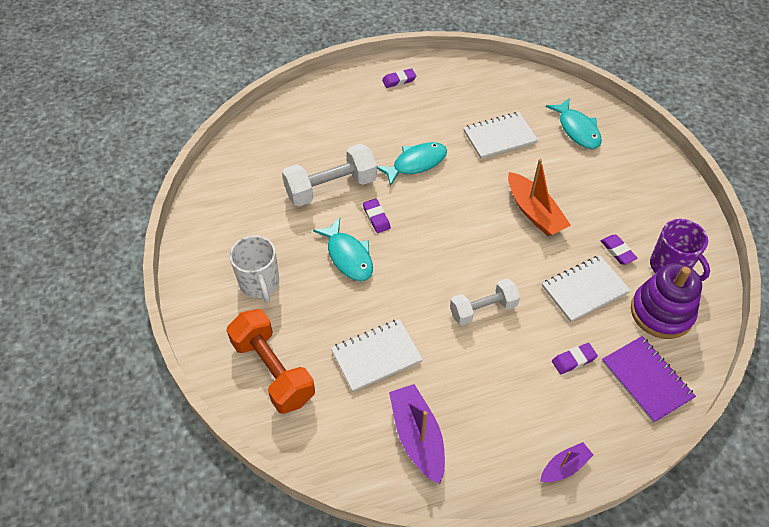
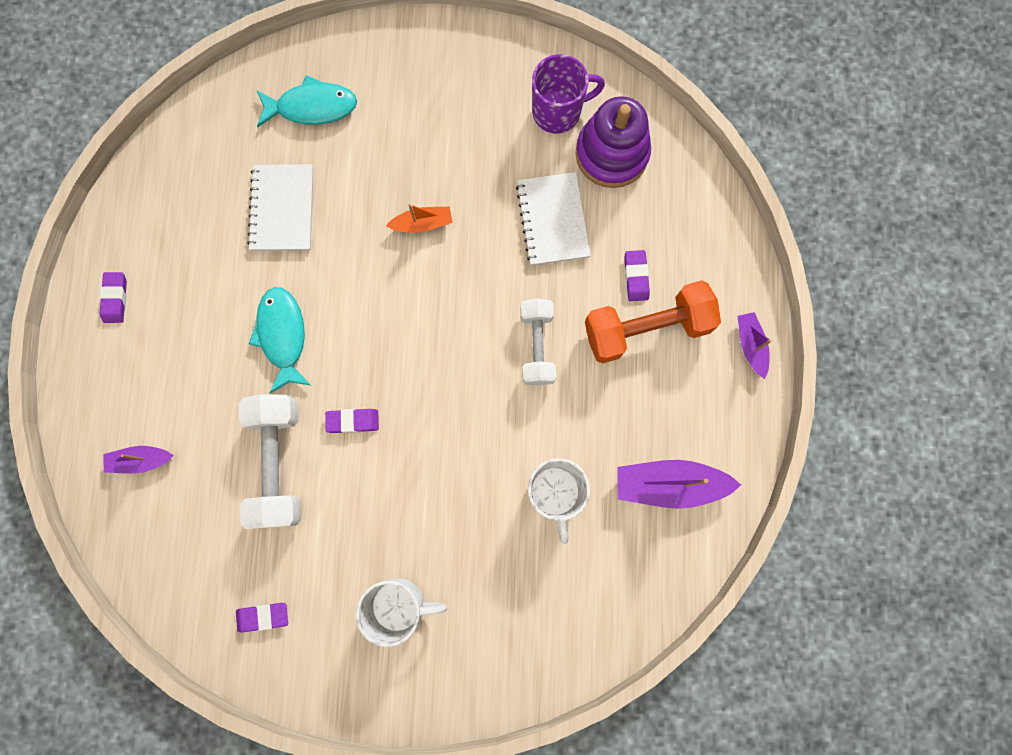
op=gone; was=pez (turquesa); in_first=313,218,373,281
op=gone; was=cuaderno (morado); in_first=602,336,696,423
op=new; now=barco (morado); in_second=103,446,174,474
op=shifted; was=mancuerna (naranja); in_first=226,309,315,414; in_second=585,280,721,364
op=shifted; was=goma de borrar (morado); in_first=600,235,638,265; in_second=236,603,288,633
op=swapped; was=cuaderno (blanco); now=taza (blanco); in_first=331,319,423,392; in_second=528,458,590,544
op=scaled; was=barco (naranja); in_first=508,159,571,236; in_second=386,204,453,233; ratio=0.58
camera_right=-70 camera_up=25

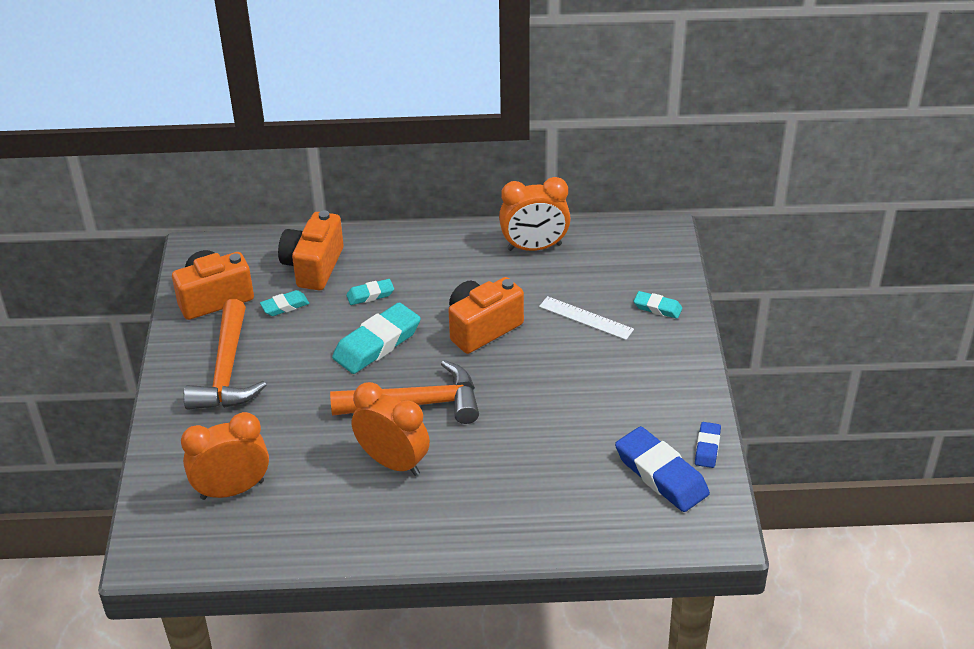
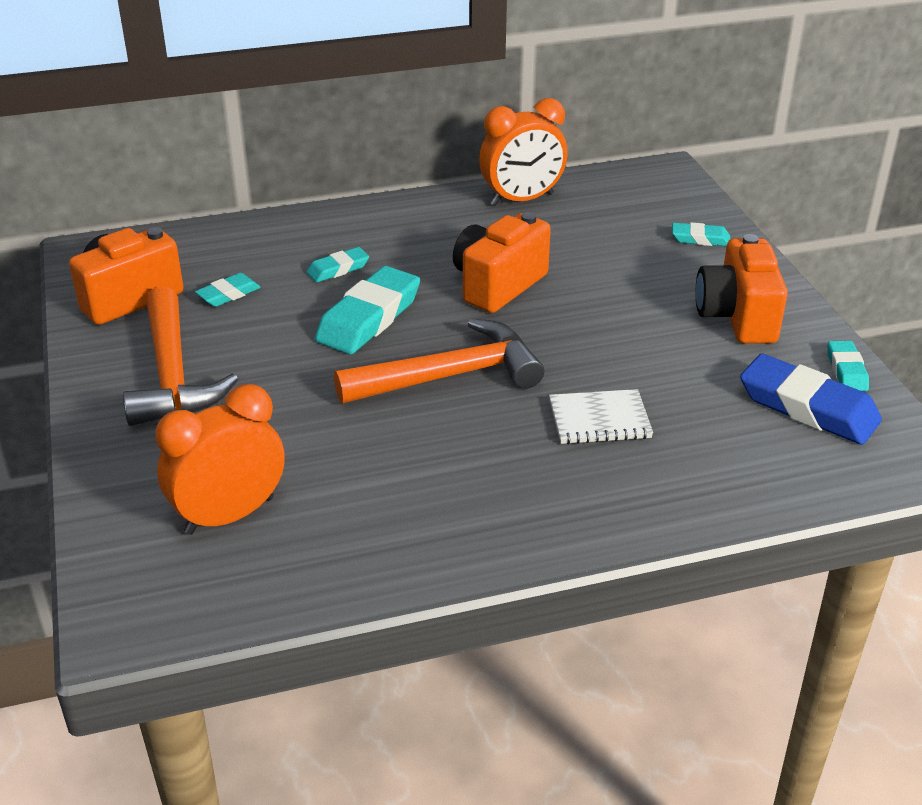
op=gone; was=despertador (naranja); in_first=352,382,430,476
op=gone; was=regla (blanco); in_first=539,296,634,340
op=new; now=cuaderno (blanco); in_second=549,389,653,444
op=shifted; was=cámara (naranja); in_first=278,210,344,290; in_second=696,234,788,344
op=repainted; was=goma de borrar (azul); now=goma de borrar (turquesa); in_first=695,422,721,468; in_second=828,341,869,391
camera_right=-15 camera_up=-5

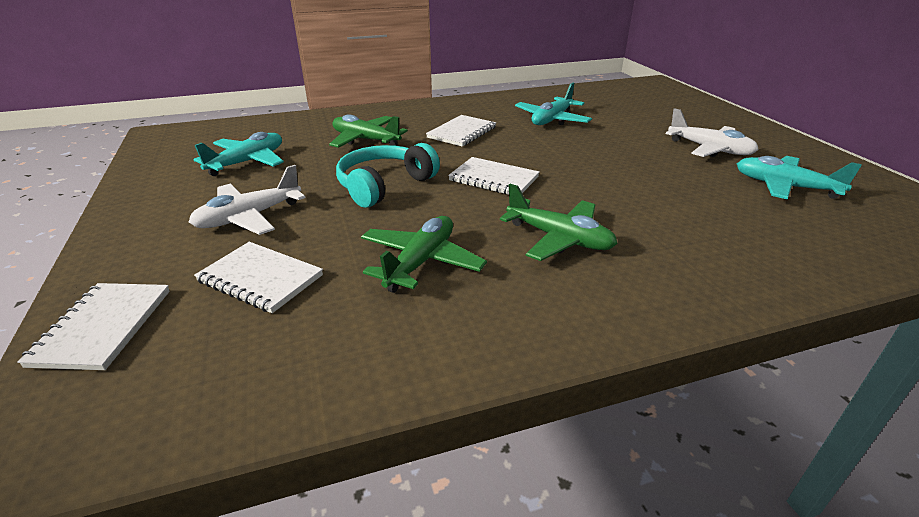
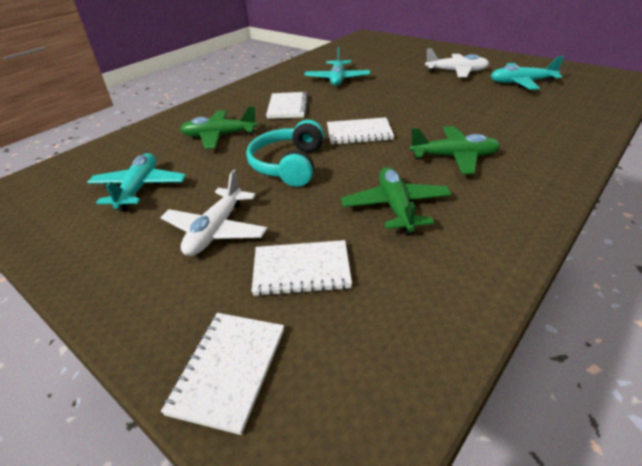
op=rotated; was=cuaderno (blanco); in_first=17,283,170,370; in_second=161,313,284,435; clockwise=45
camera_right=-30 camera_up=5

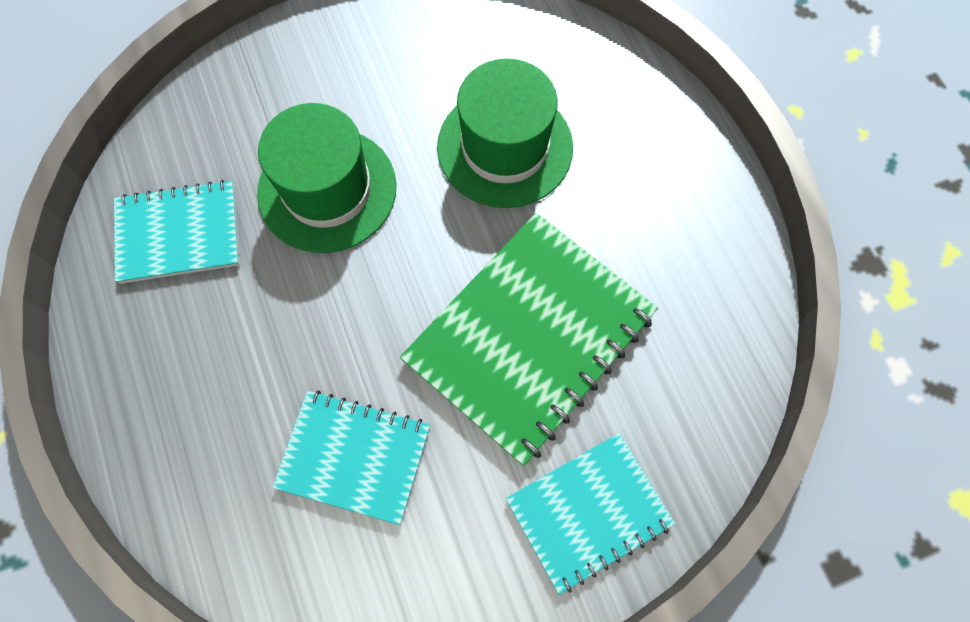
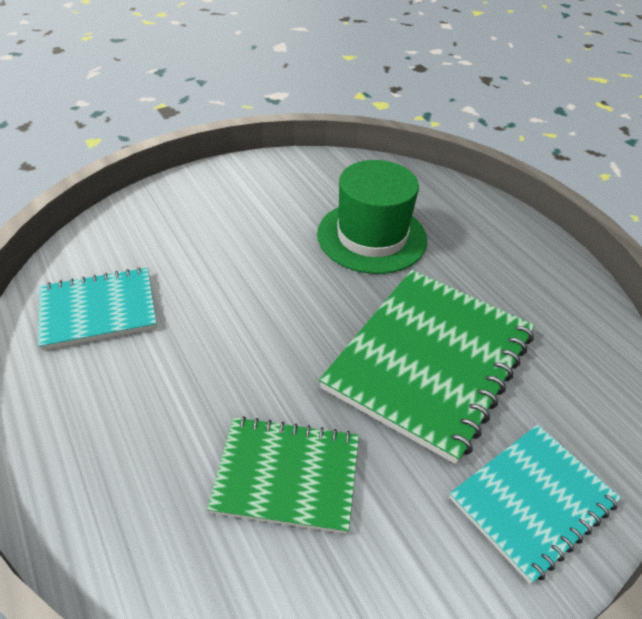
op=gone; was=sombrero (verde); in_first=257,103,397,253
op=repainted; was=cuaderno (turquesa); now=cuaderno (verde); in_first=272,390,430,525; in_second=207,416,359,534
camera_right=-10 camera_up=-25

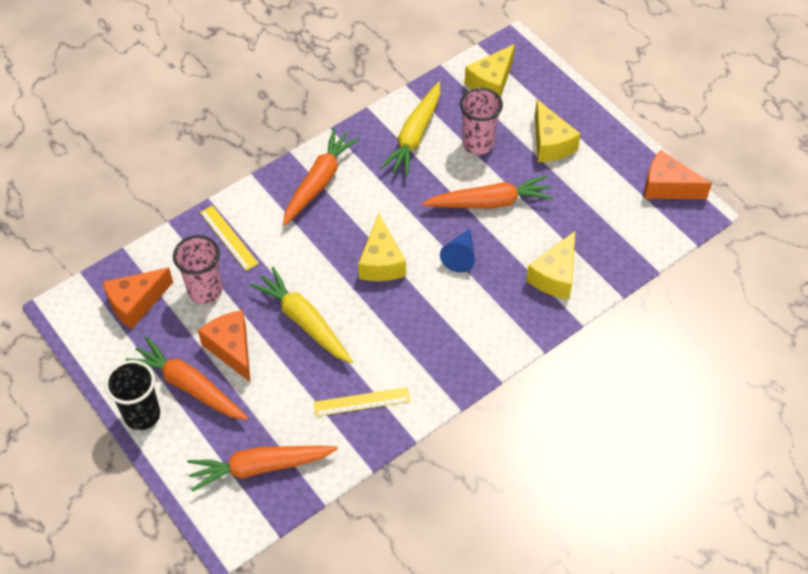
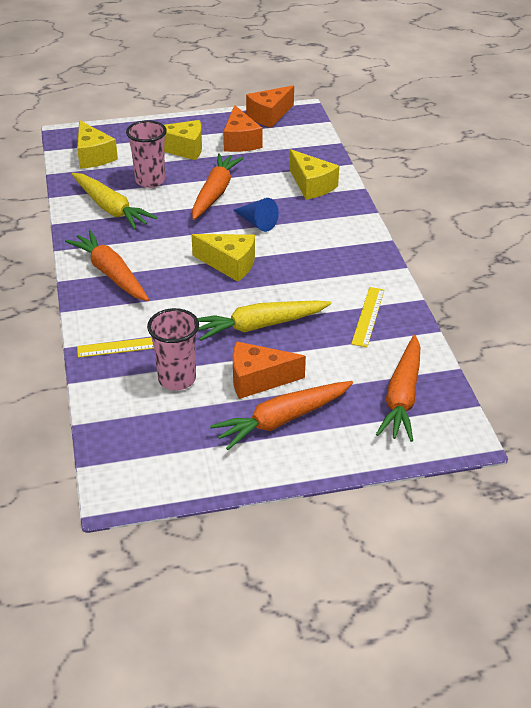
op=gone; was=vaso (negro); in_first=105,360,160,430
op=shifted; was=queso (naranja); in_first=103,268,173,329; in_second=223,105,263,152
camera_right=-65 camera_up=-15

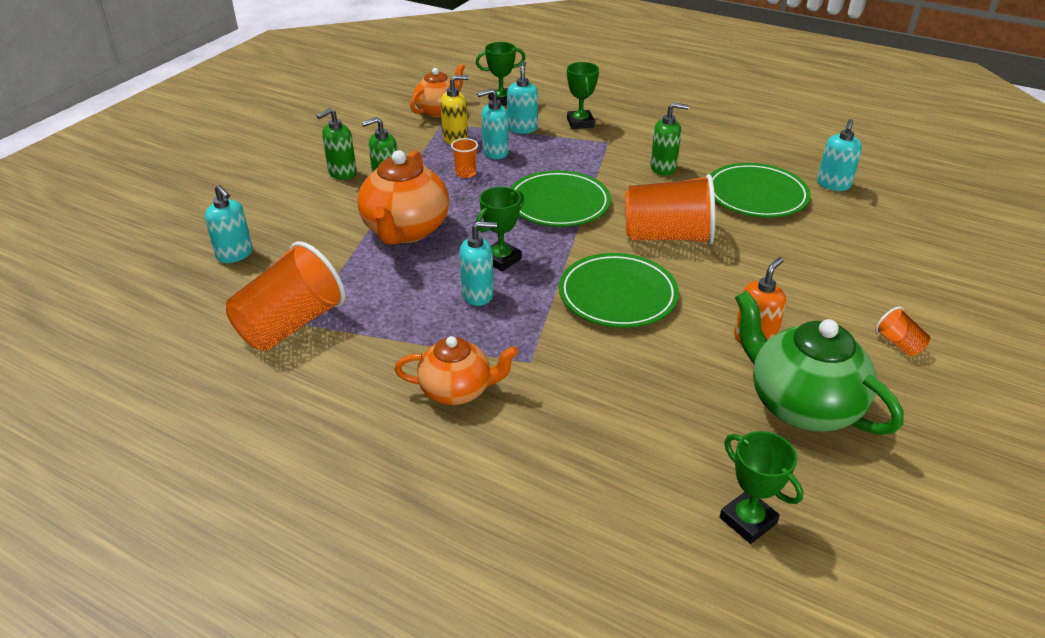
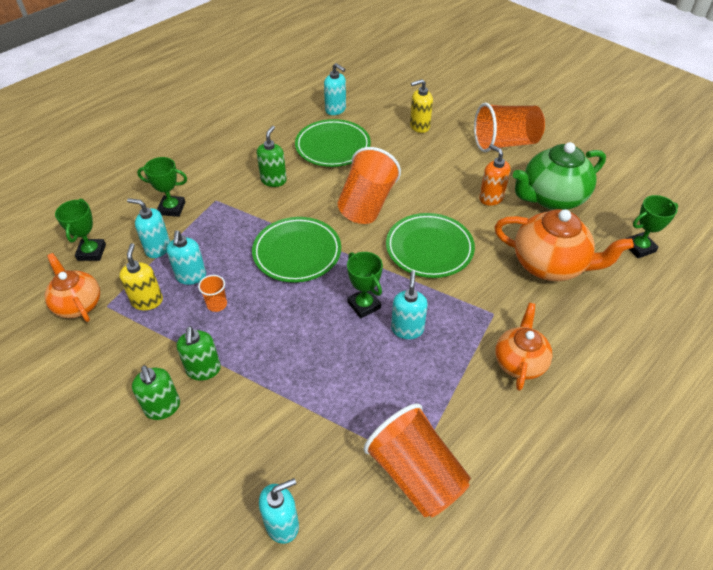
op=new; now=dispensador de jabón (amarillo); in_second=410,79,433,133
op=shifted; was=tetera (naranja); in_first=357,150,449,245; in_second=494,209,634,281
op=scaled; was=vaso (naranja); in_first=876,307,930,356; in_second=474,103,545,152; ratio=2.3
camera_right=-75 camera_up=10

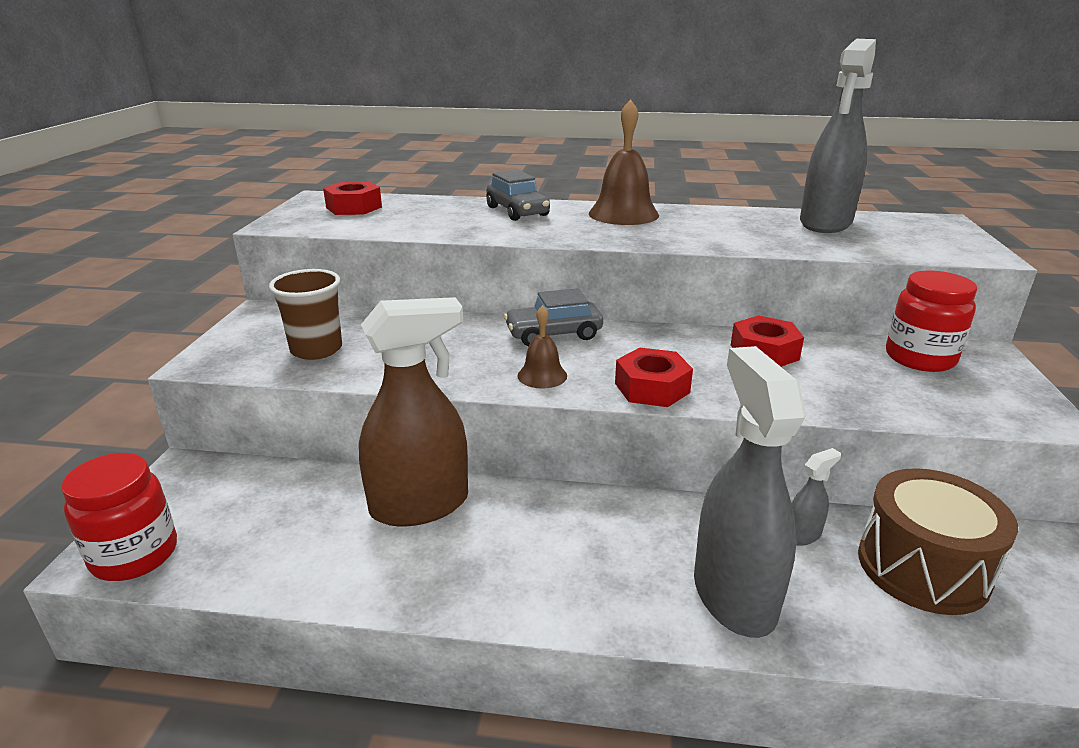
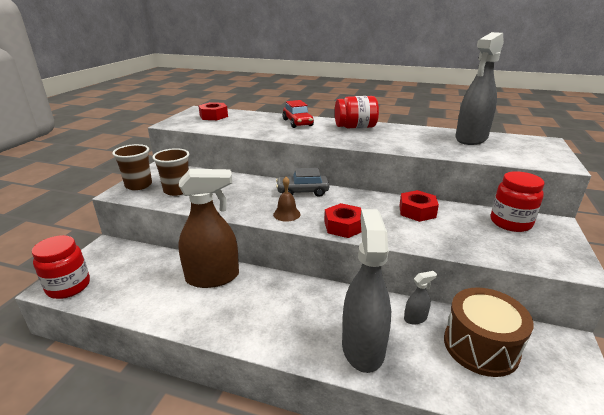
op=new; now=vaso (marrón); in_second=112,144,152,190
op=swapped; was=campana (marrón); now=tarro (rojo); in_first=589,99,659,225; in_second=335,96,379,128
op=repainted; was=coche (gris); now=coche (rojo); in_first=486,170,550,221; in_second=283,100,314,128
camera_right=10 camera_up=0

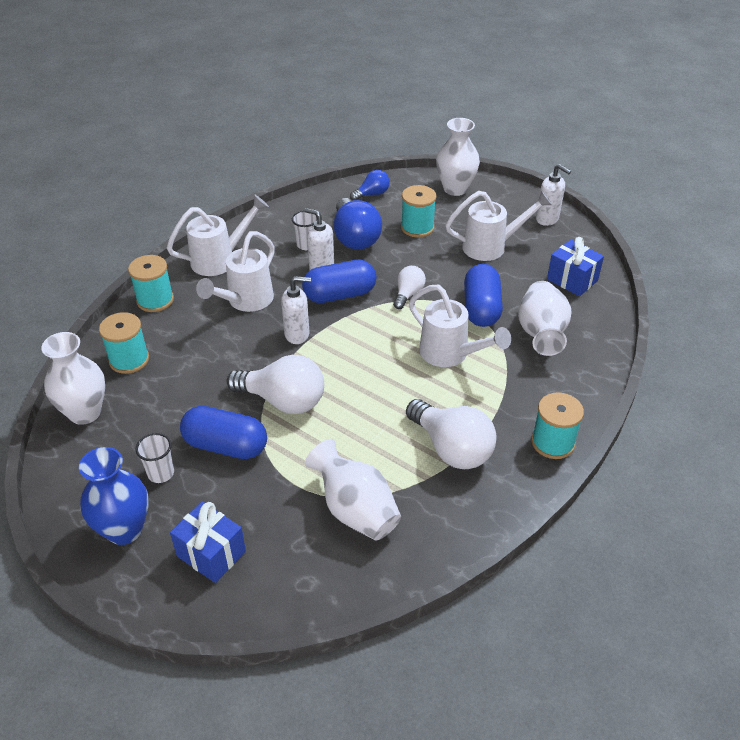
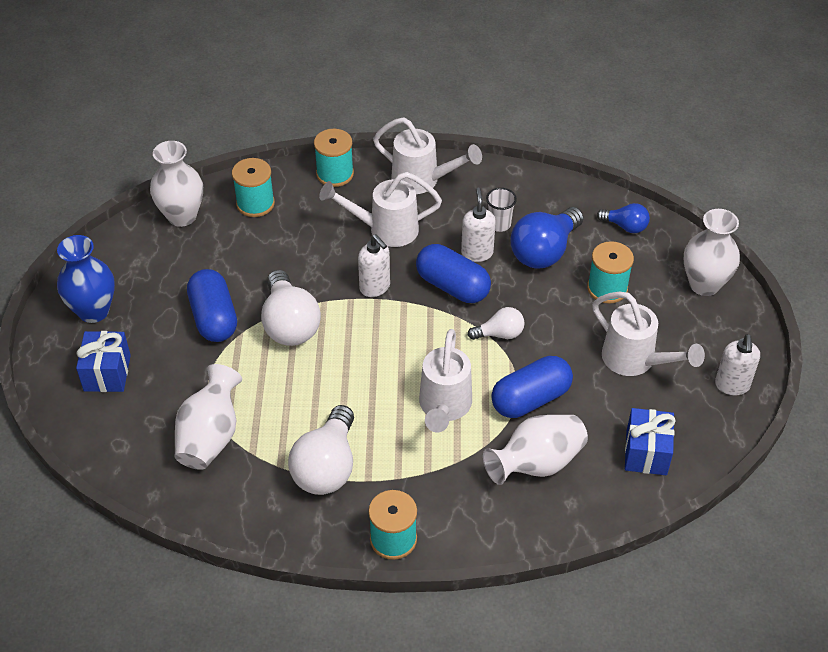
op=gone; was=vaso (blanco); in_first=135,433,174,483
camera_right=55 camera_up=5

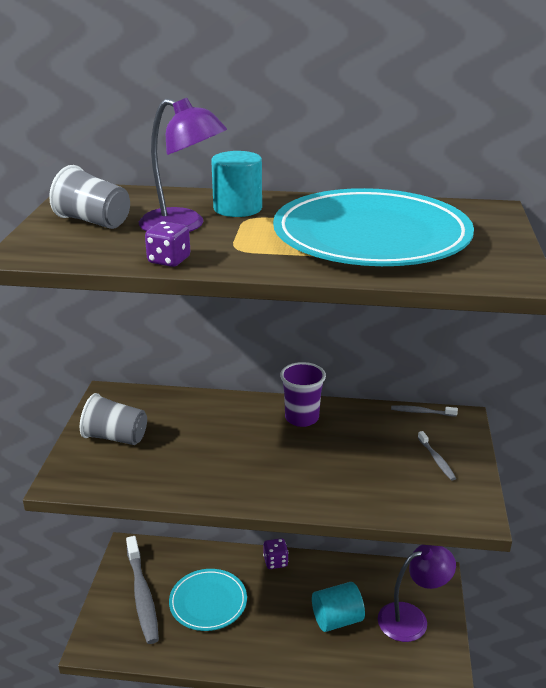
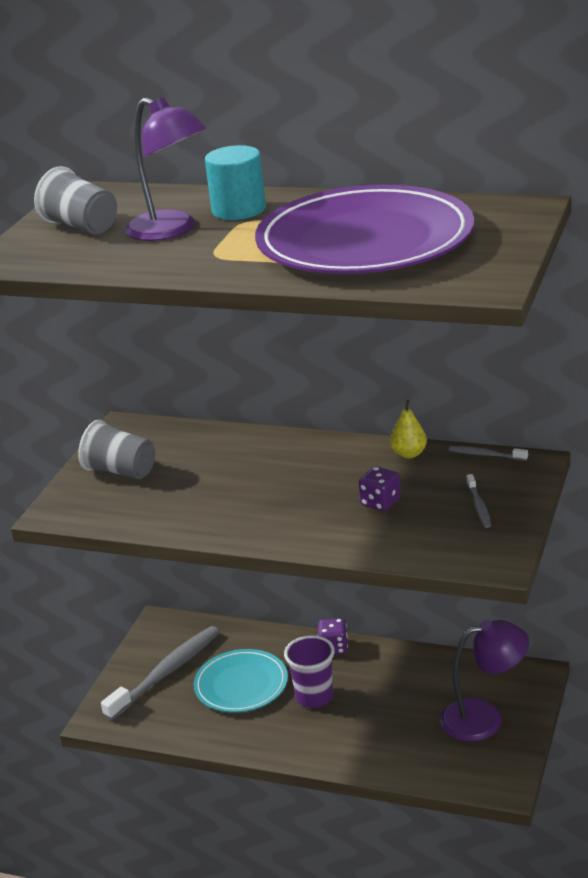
op=gone; was=cilindro (turquesa); in_first=312,582,365,632
op=new; now=pera (amarillo); in_second=390,400,427,458
op=shifted; was=dado (morado); in_first=145,221,190,267; in_second=359,466,401,511
op=shifted; was=vaso (morado); in_first=280,362,326,427; in_second=284,635,335,708
op=repainted; was=plato (turquesa); now=plato (morado); in_first=273,188,474,266; in_second=255,185,474,274
op=rotated; was=cepillo de dientes (gris); in_first=126,536,159,644; in_second=101,626,220,721; clockwise=-135
camera_right=15 camera_up=0

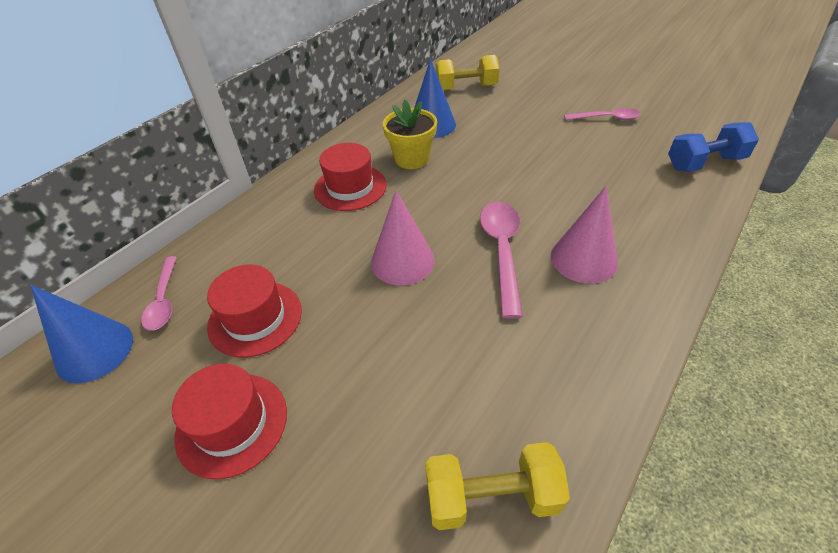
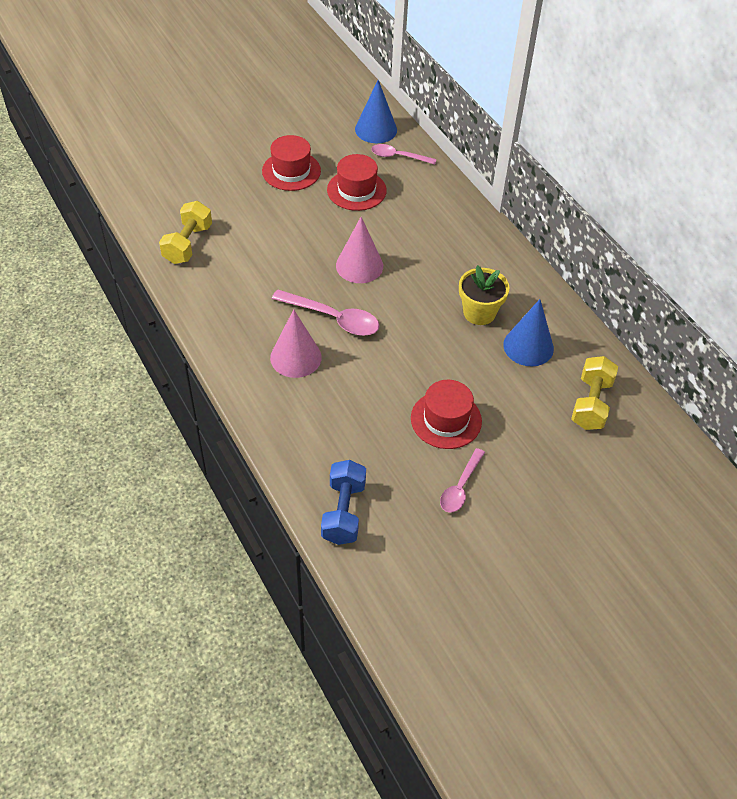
op=shifted; was=sombrero (rojo); in_first=314,143,387,211; in_second=411,380,482,449
camera_right=110 camera_up=5

